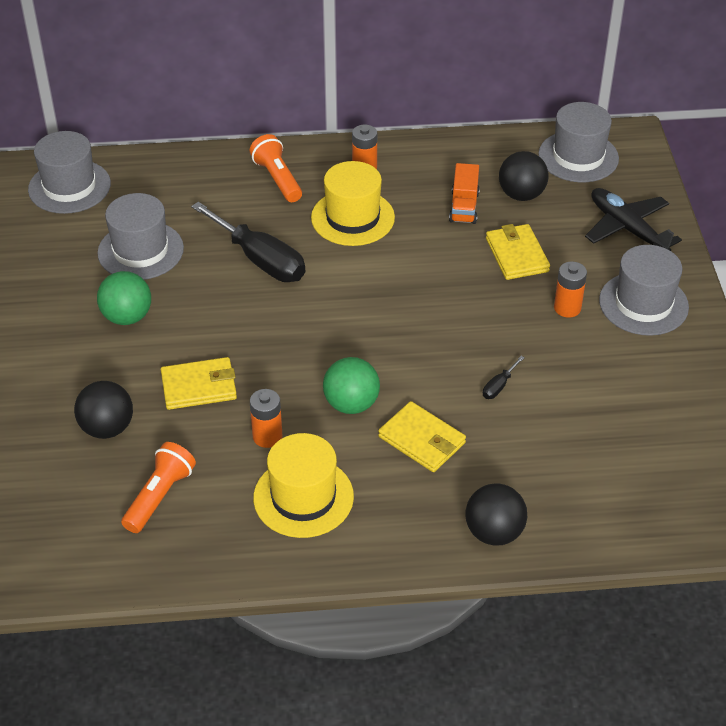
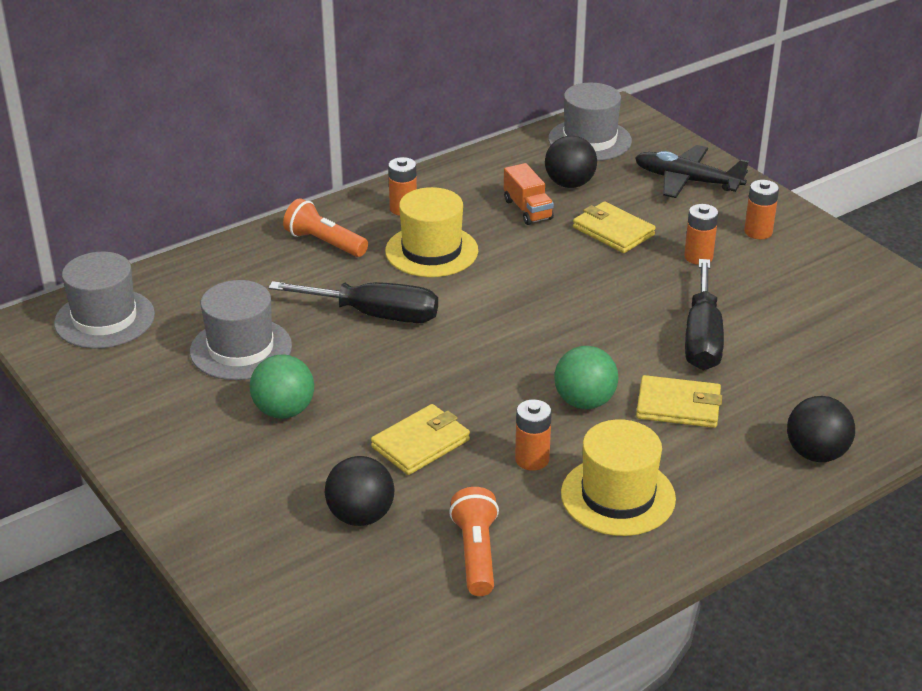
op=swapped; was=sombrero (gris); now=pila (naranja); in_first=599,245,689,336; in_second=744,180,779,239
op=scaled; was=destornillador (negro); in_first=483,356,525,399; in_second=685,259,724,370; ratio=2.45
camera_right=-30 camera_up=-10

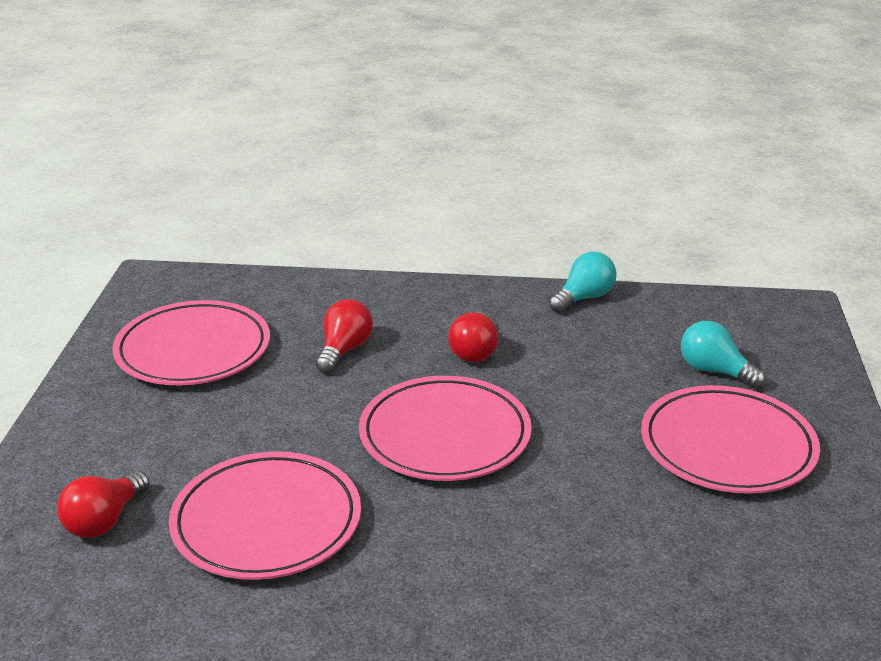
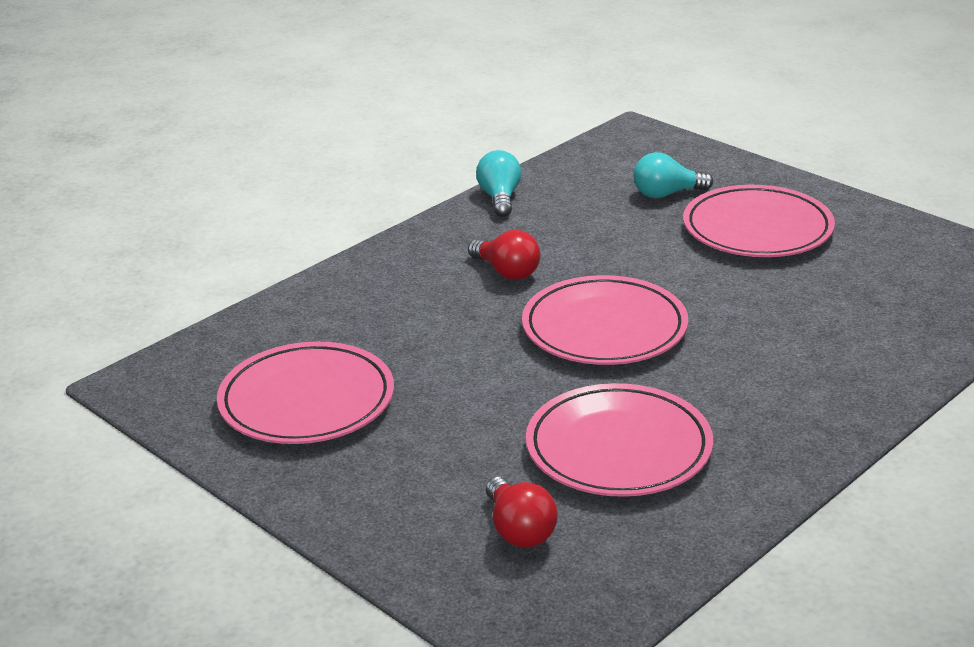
op=gone; was=bombilla (rojo); in_first=316,299,373,374
camera_right=-50 camera_up=0

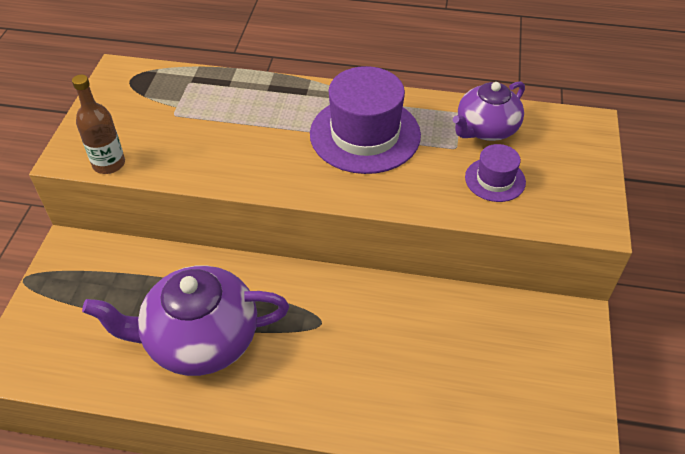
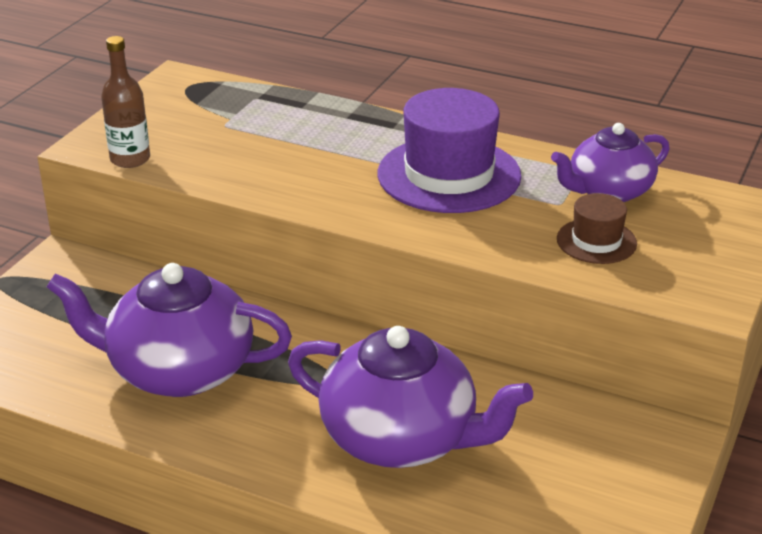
op=new; now=tetera (morado); in_second=288,326,533,468
op=repainted; was=sombrero (morado); now=sombrero (marrón); in_first=465,144,526,202; in_second=557,193,637,264
camera_right=15 camera_up=-15

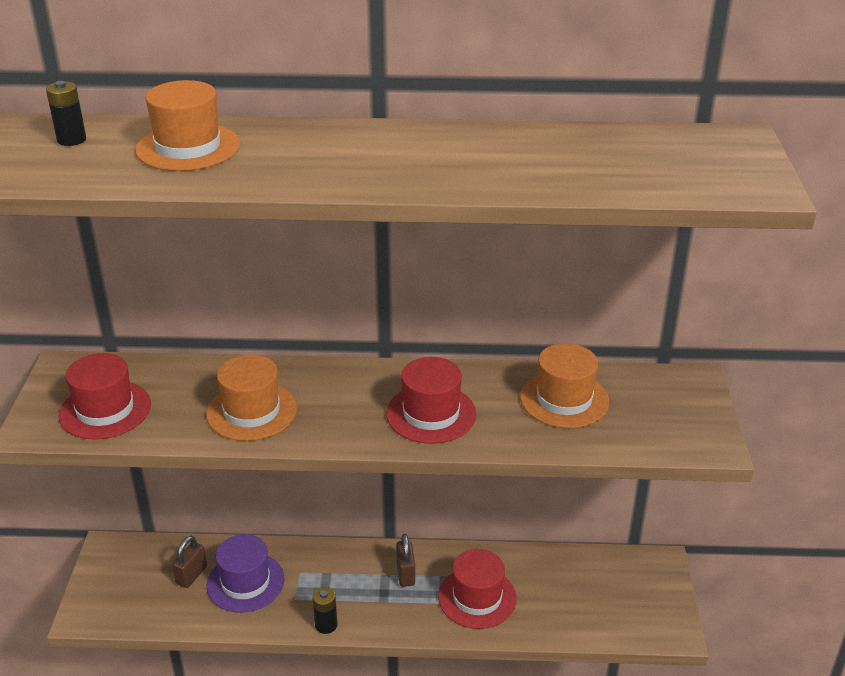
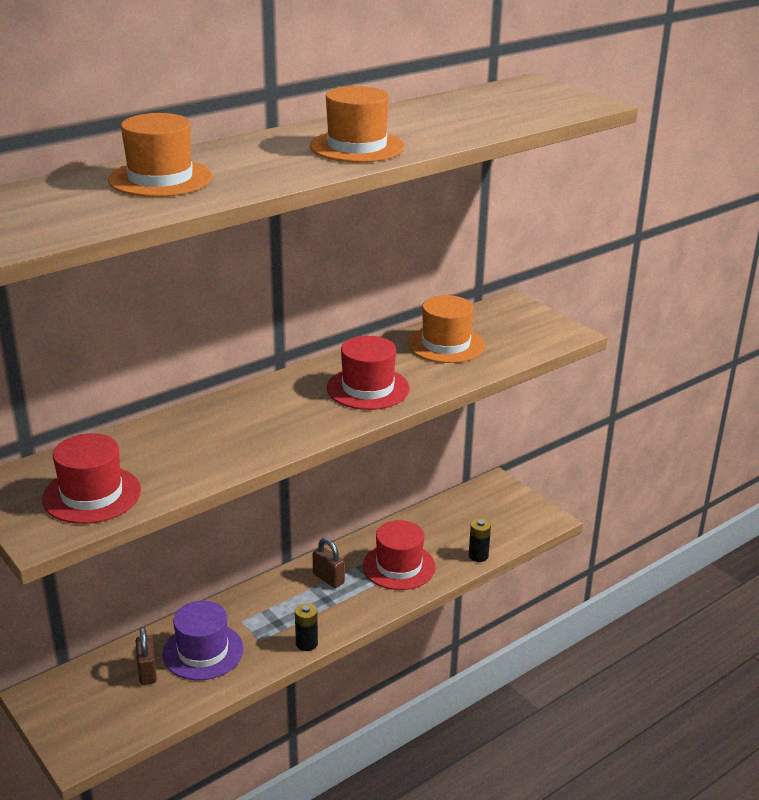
op=shifted; was=pila (negro); in_first=46,81,86,146; in_second=469,519,491,562
op=shifted; was=sombrero (naranja); in_first=206,354,297,441; in_second=310,86,405,162
camera_right=-40 camera_up=-5

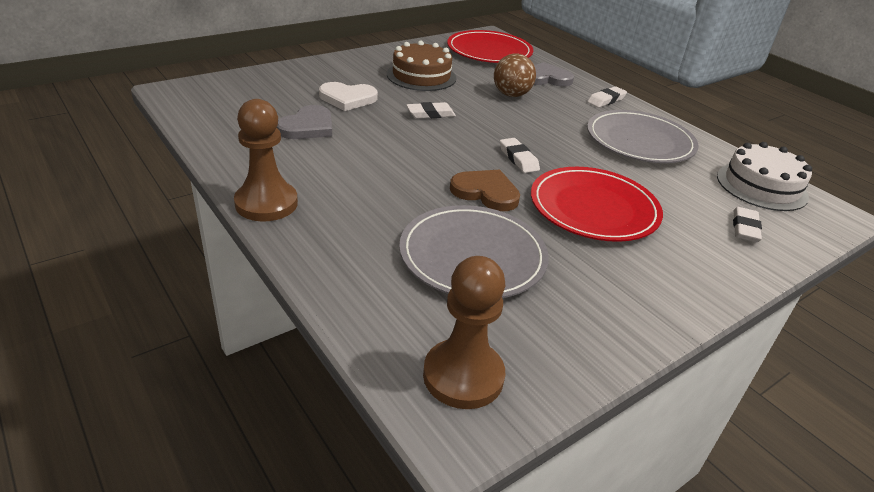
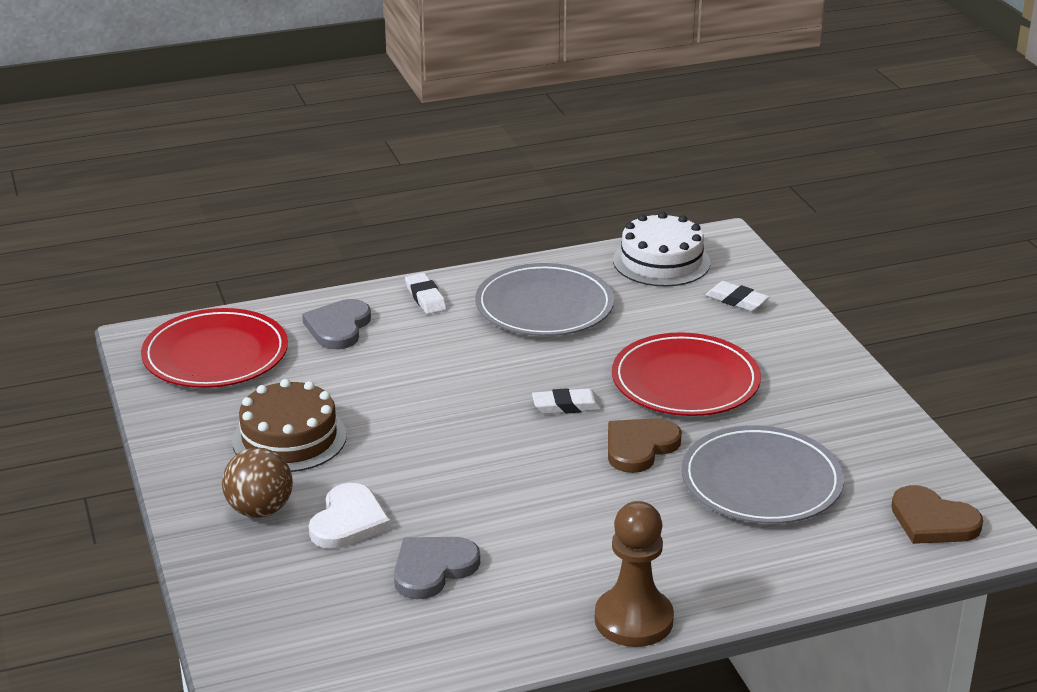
op=gone; was=goma de borrar (blanco); in_first=406,102,456,119
op=shifted; was=pelota (marrón); in_first=494,54,536,97; in_second=222,448,293,518
op=swapped; was=peón (marrón); now=corazón (marrón); in_first=423,256,505,409; in_second=891,485,983,544
op=rotated; was=corazón (gris); in_first=277,105,332,139; in_second=394,537,480,599; clockwise=-90
camera_right=-70 camera_up=-5

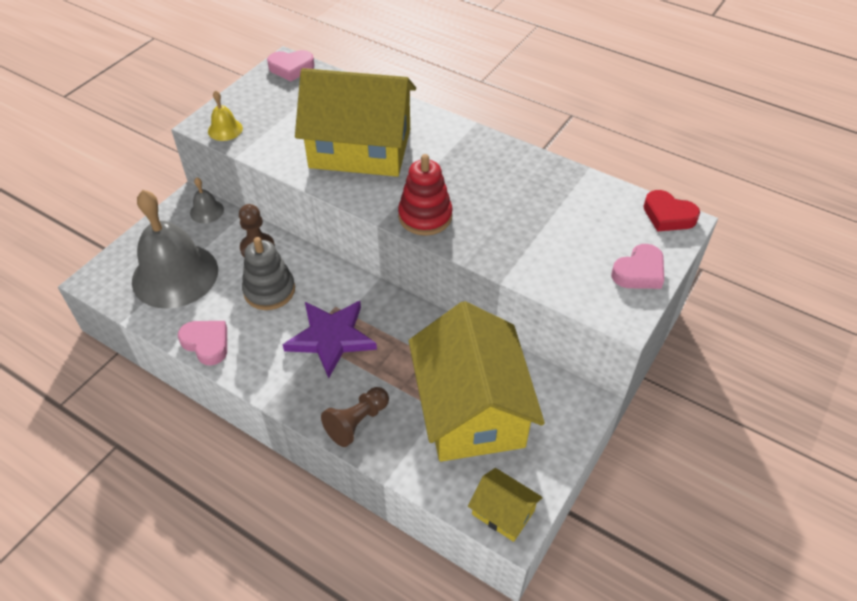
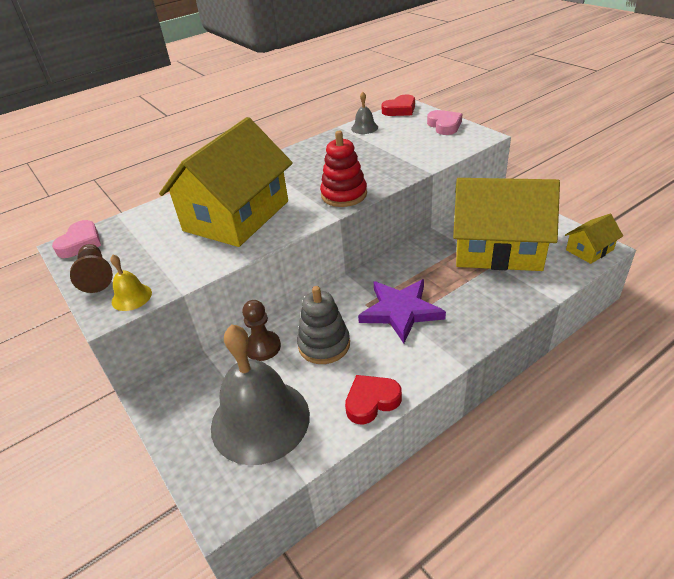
op=shifted; was=campana (gris); in_first=190,177,224,223; in_second=351,92,378,134
op=shifted; was=peón (marrón); in_first=321,387,389,447; in_second=70,244,113,293
op=repainted; was=corazón (rosa); now=corazón (rojo); in_first=178,321,227,366; in_second=345,375,402,424
camera_right=-65 camera_up=-10

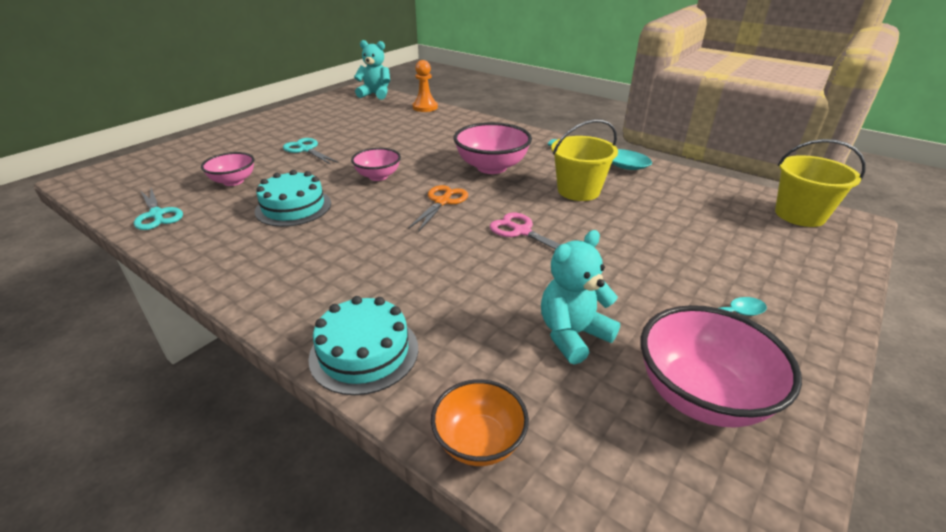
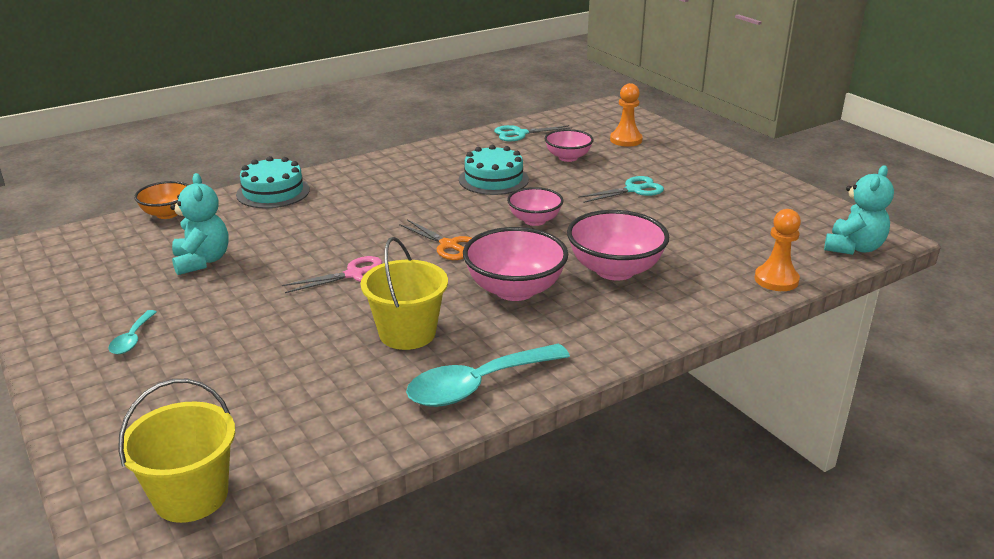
op=new; now=peón (naranja); in_second=610,83,643,147
op=shifted; was=cuenco (rosa); in_first=641,305,802,428; in_second=567,210,669,281
camera_right=110 camera_up=-5

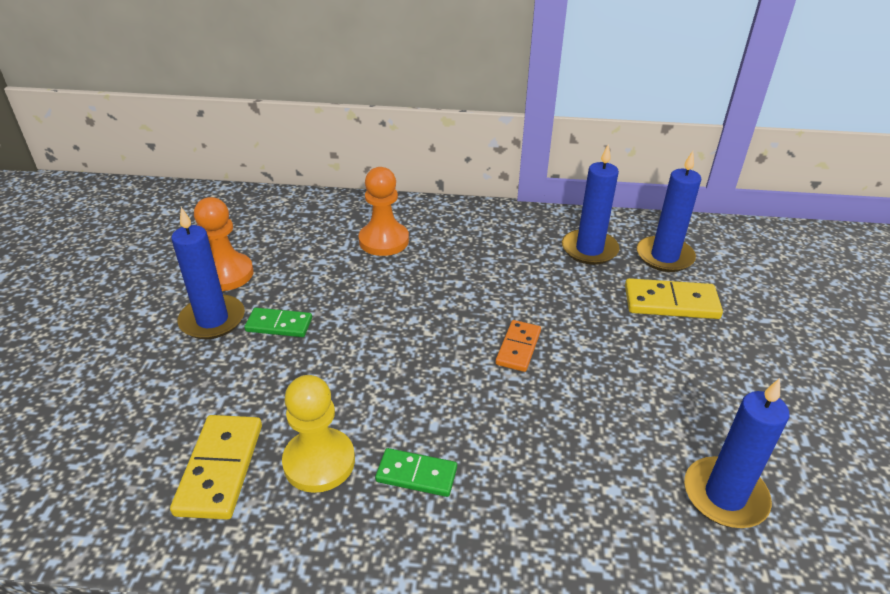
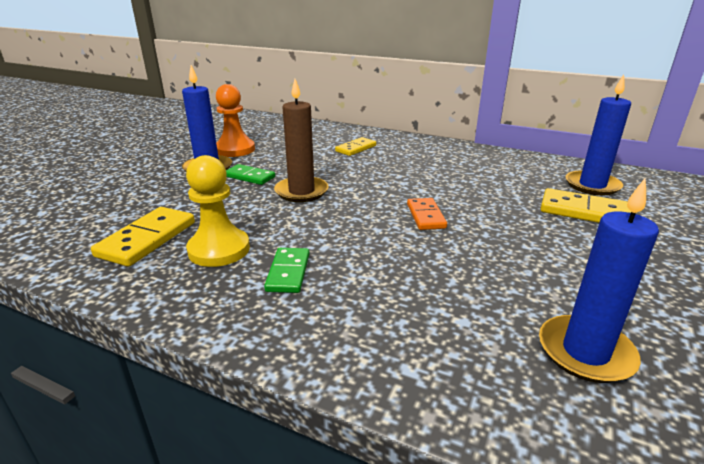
op=gone; was=vela (azul); in_first=562,144,619,265
op=new; now=vela (marrón); in_second=274,79,329,202
op=swapped; was=peón (naranja); now=ficha de dominó (amarillo); in_first=358,167,409,256; in_second=335,137,376,156
op=rotated; was=ficha de dominó (verde); in_first=375,448,457,497; in_second=264,248,309,293; clockwise=60
op=rotated; was=ficha de dominó (naranja); in_first=495,320,541,372; in_second=407,198,447,230; clockwise=-45
camera_right=20 camera_up=-10

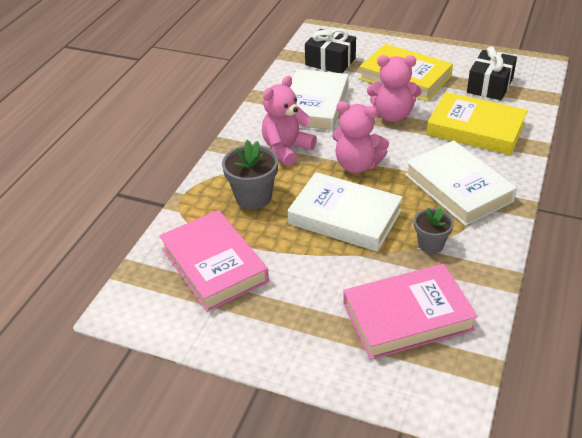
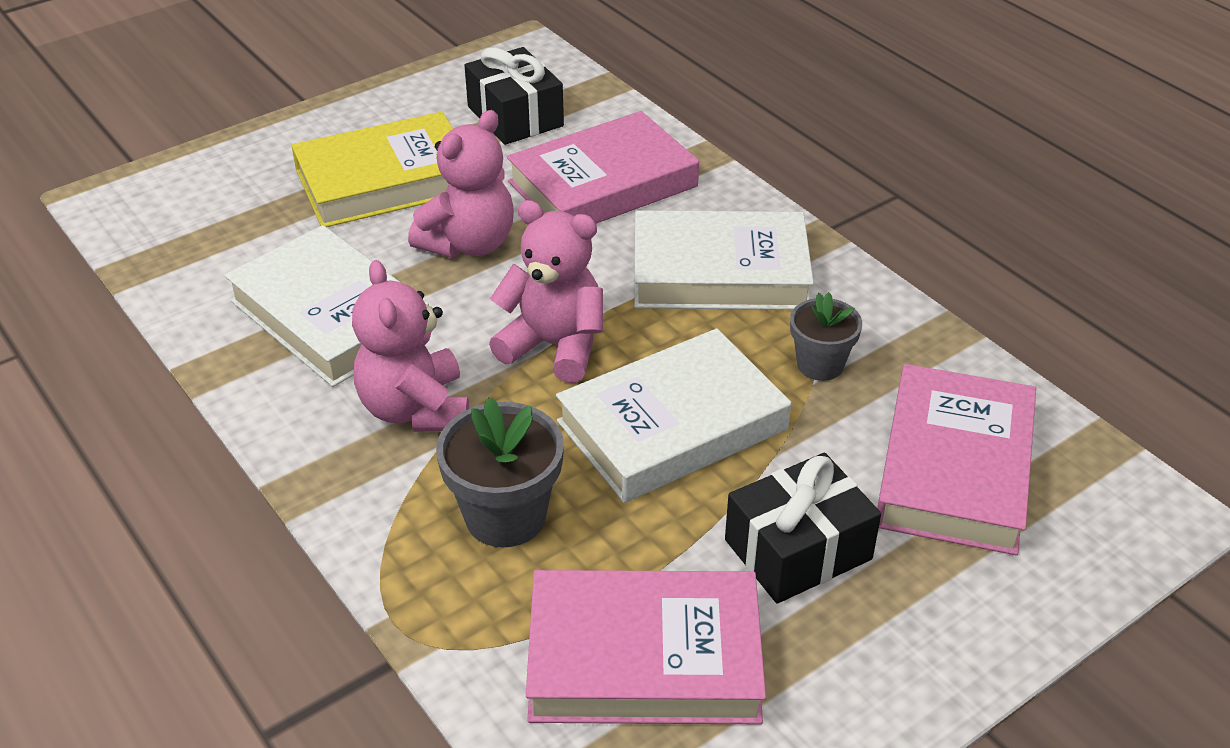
op=shifted; was=regalo (negro); in_first=305,28,356,73; in_second=725,453,881,604
op=repainted; was=libro (amarillo); now=libro (rosa); in_first=427,92,528,155; in_second=507,111,699,224
op=rotated; was=osito (rosa); in_first=332,101,389,173; in_second=489,200,603,383; clockwise=-120
camera_right=-60 camera_up=0

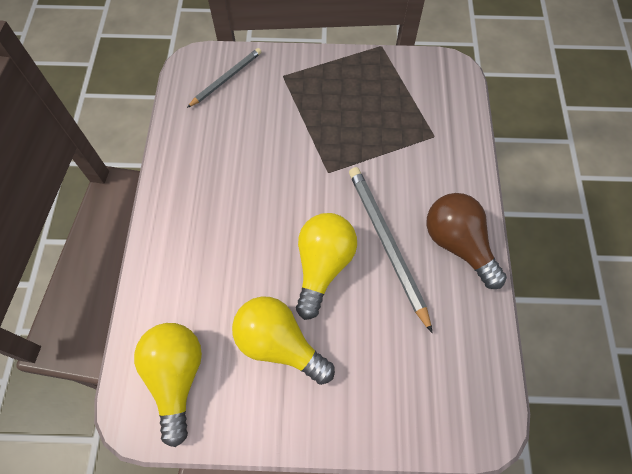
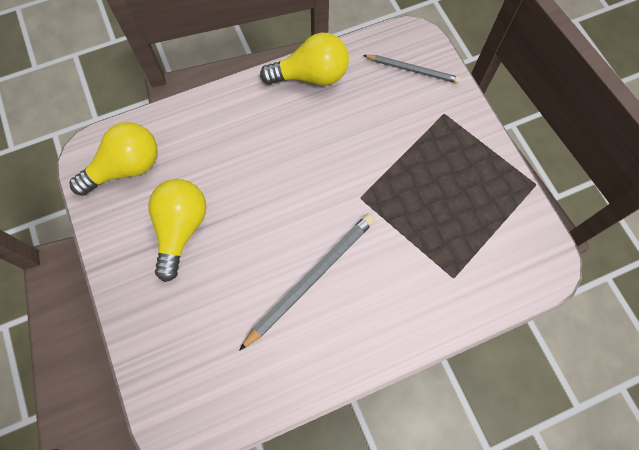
op=gone; was=bombilla (marrón); in_first=427,193,507,289
op=shifted; was=bombilla (amarillo); in_first=296,213,357,320; in_second=260,33,349,85
camera_right=65 camera_up=5

